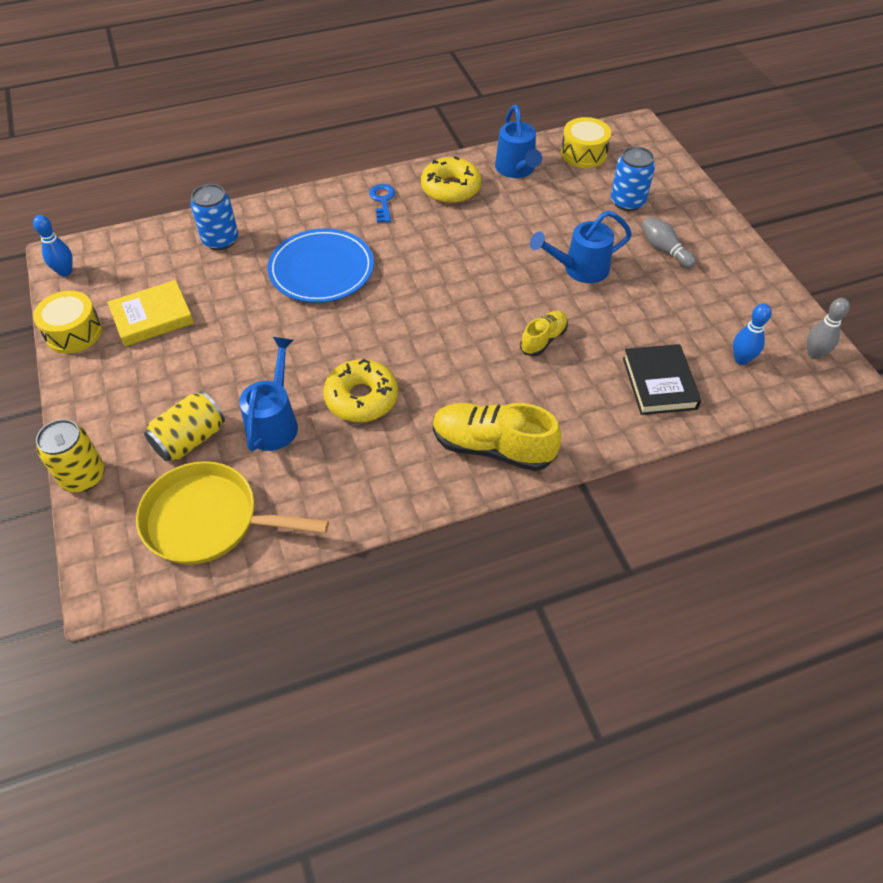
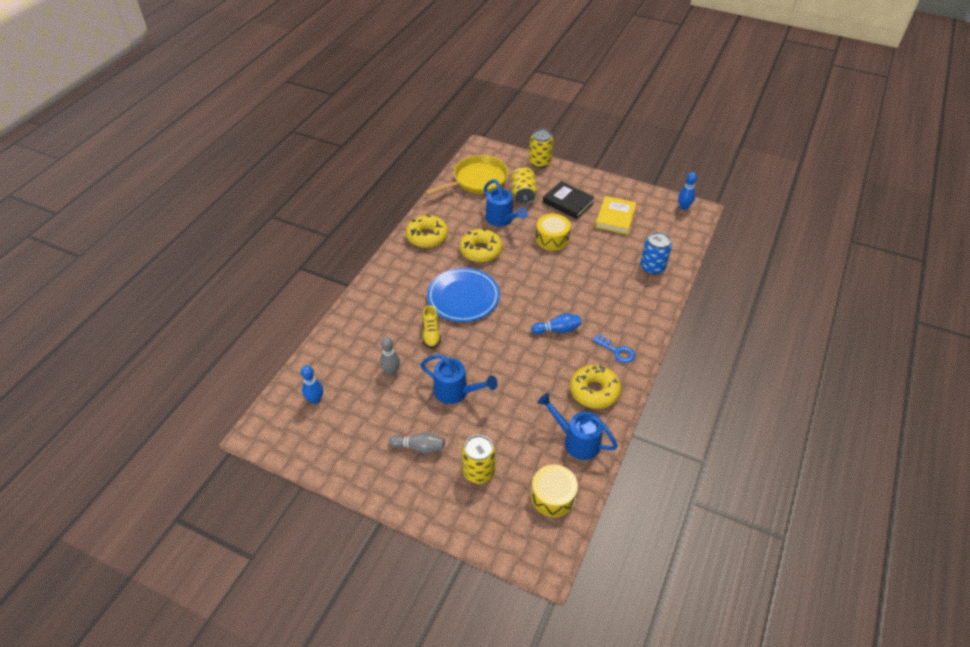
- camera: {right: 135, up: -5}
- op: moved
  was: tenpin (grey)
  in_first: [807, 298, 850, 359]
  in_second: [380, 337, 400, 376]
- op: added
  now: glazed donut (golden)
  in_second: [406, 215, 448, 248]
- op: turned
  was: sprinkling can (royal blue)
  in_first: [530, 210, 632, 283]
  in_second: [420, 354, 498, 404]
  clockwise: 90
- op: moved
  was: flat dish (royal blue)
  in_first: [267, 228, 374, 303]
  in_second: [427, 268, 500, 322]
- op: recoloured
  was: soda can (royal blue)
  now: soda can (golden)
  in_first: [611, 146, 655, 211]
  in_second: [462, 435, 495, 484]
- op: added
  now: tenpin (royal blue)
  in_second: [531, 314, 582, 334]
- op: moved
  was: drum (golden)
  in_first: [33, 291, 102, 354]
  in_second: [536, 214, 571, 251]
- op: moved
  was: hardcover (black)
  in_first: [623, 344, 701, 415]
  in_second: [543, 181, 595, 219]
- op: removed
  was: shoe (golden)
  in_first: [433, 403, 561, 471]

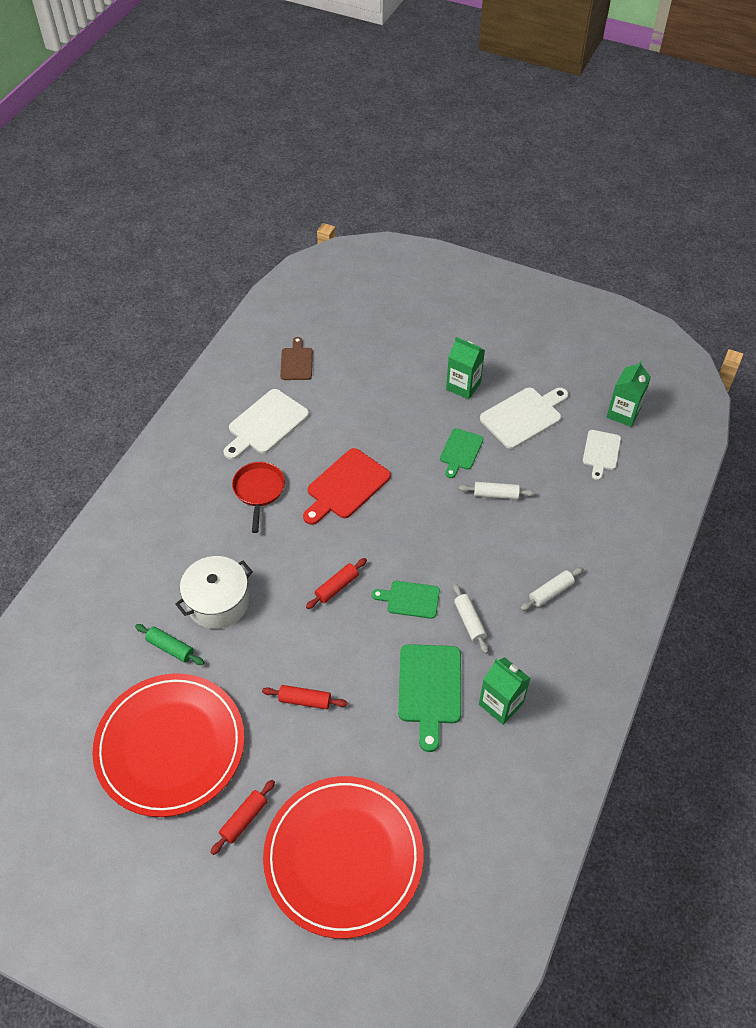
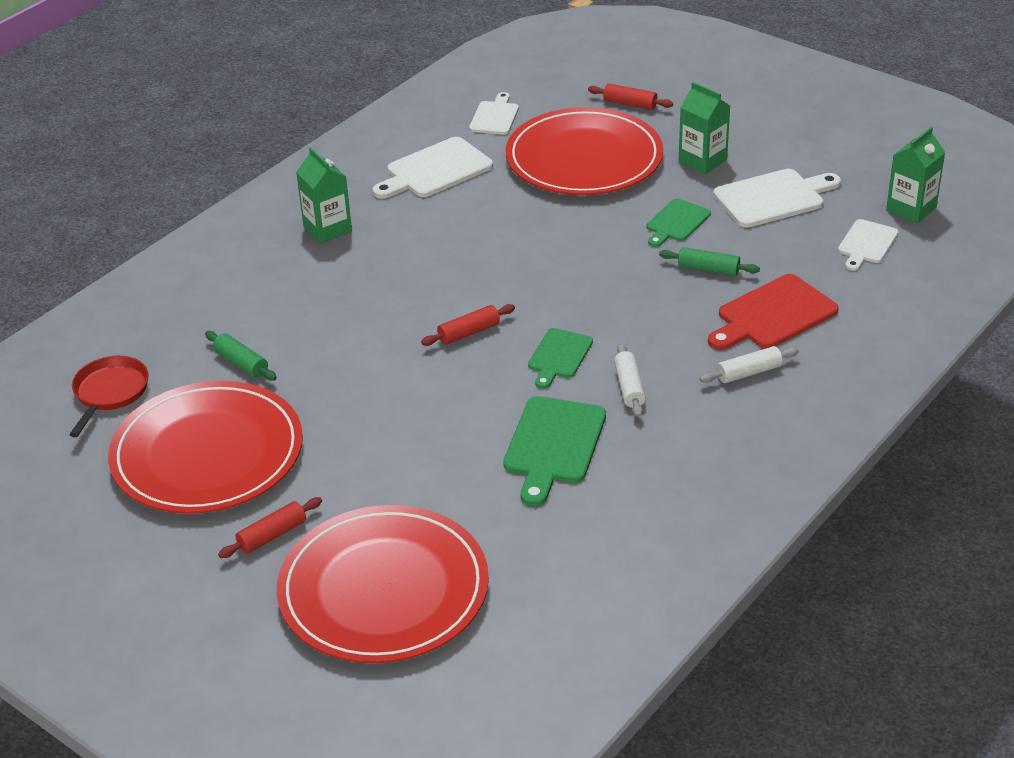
- camera: {right: 15, up: -15}
- op: moved
  was: pan (scarlet)
  in_first: [232, 462, 285, 533]
  in_second: [69, 356, 149, 437]
- op: moved
  was: juice carton (leaf-green)
  in_first: [479, 657, 531, 725]
  in_second: [296, 147, 352, 244]
- op: recoloured
  was: cutting board (brown)
  now: cutting board (pure white)
  in_first: [280, 337, 313, 380]
  in_second: [469, 92, 519, 135]
- op: added
  now: flat dish (scarlet)
  in_second: [506, 107, 663, 195]
- op: turned
  was: cutting board (leaf-green)
  in_first: [372, 581, 440, 619]
  in_second: [528, 328, 593, 389]
  clockwise: -90
- op: moved
  was: rolling pin (scarlet)
  in_first: [262, 685, 348, 709]
  in_second: [588, 84, 673, 110]
- op: recoloured
  was: rolling pin (pure white)
  now: rolling pin (leaf-green)
  in_first: [459, 482, 535, 500]
  in_second: [659, 247, 760, 276]
- op: moved
  was: cutting board (scarlet)
  in_first: [303, 448, 391, 525]
  in_second: [708, 274, 839, 350]
- op: removed
  was: stockpot (pure white)
  in_first: [176, 556, 253, 629]

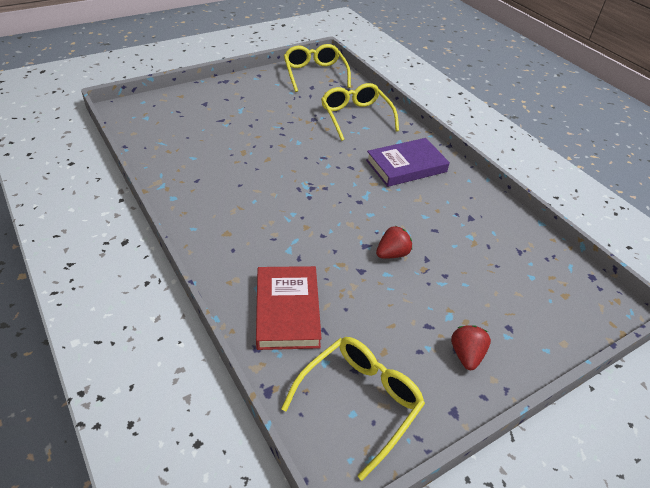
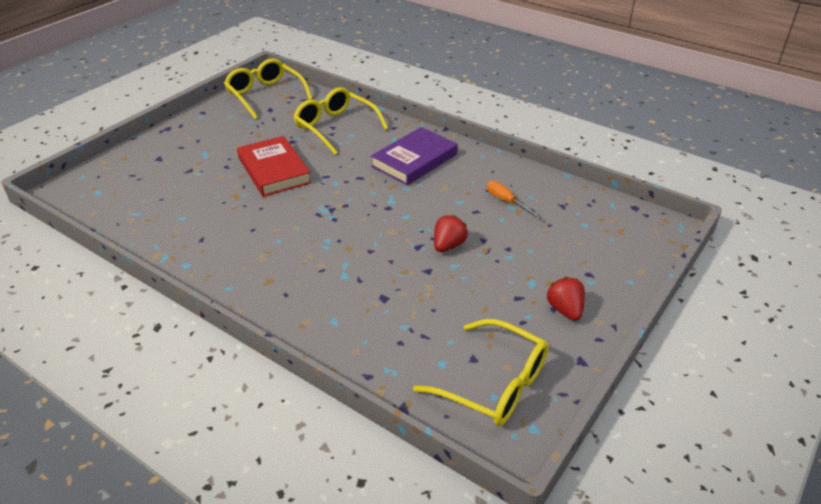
- camera: {right: -20, up: -5}
- op: moved
  was: hardcover (scarlet)
  in_first: [256, 266, 322, 350]
  in_second: [237, 136, 312, 197]
- op: turned
  was: eyeglasses (golden)
  in_first: [281, 337, 425, 480]
  in_second: [413, 319, 549, 426]
  clockwise: 105
- op: added
  now: hand screwdriver (orange)
  in_second: [487, 181, 542, 218]

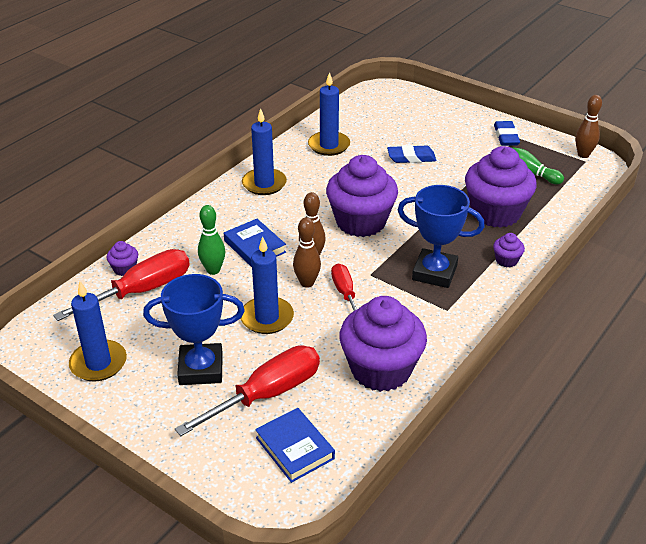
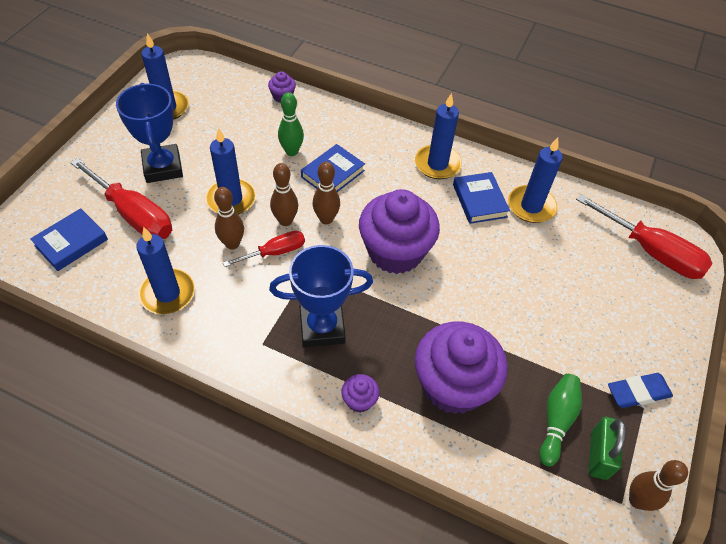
- camera: {right: 75, up: 15}
- op: replaced
  was: muffin (royal purple)
  now: wax candle (royal blue)
  in_first: [339, 296, 427, 392]
  in_second: [136, 227, 195, 314]
- op: added
  now: tenpin (brown)
  in_second: [214, 187, 244, 250]
- op: turned
  was: award cup (royal blue)
  in_first: [398, 185, 485, 288]
  in_second: [269, 245, 373, 347]
  clockwise: 75
- op: added
  now: hardcover (royal blue)
  in_second: [453, 172, 510, 224]
- op: moved
  was: hand screwdriver (scarlet)
  in_first: [53, 249, 190, 321]
  in_second: [576, 194, 713, 279]
- op: added
  now: padlock (leaf-green)
  in_second: [589, 417, 626, 480]
- op: removed
  was: eraser (royal blue)
  in_first: [387, 145, 436, 163]

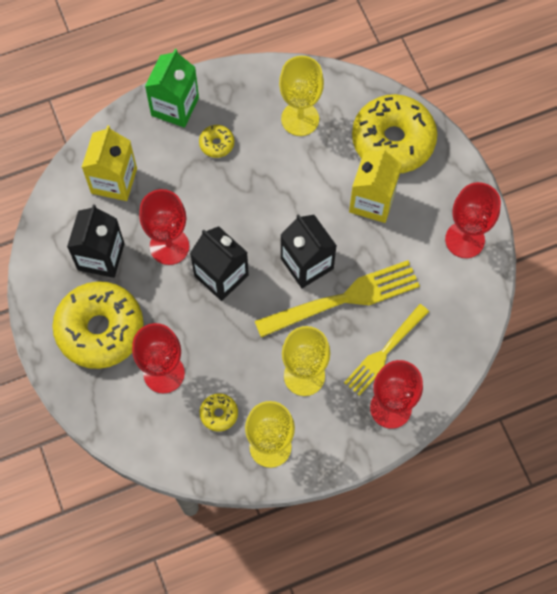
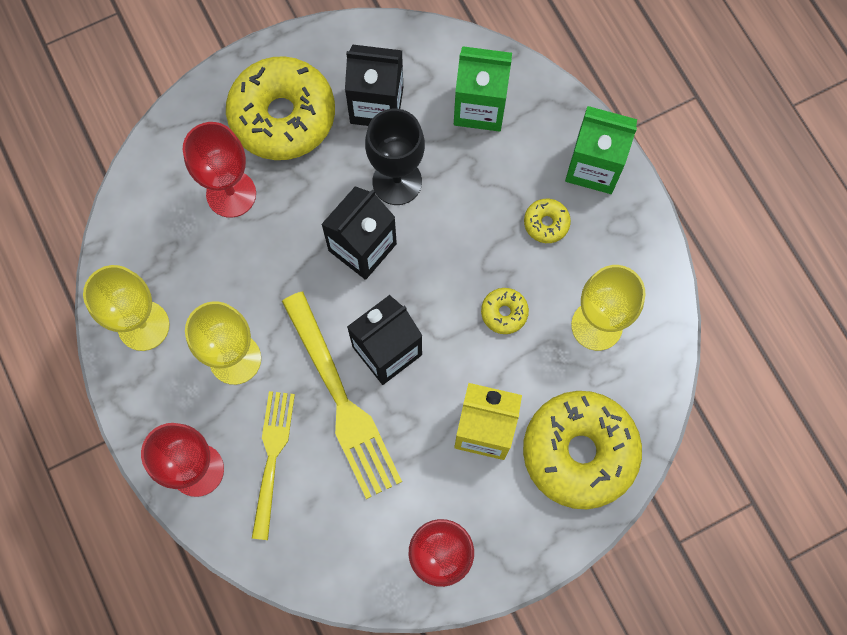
- camera: {right: 85, up: 5}
- op: turned
  was: fork (golden)
  in_first: [344, 304, 429, 396]
  in_second: [252, 391, 295, 540]
  clockwise: 60
- op: recoloured
  was: goblet (scarlet)
  now: goblet (black)
  in_first: [139, 189, 189, 265]
  in_second: [365, 109, 425, 205]
- op: recoloured
  was: juice carton (golden)
  now: juice carton (leaf-green)
  in_first: [82, 125, 137, 201]
  in_second: [454, 46, 512, 132]
- op: moved
  was: glazed donut (golden)
  in_first: [200, 393, 238, 432]
  in_second: [481, 288, 529, 334]

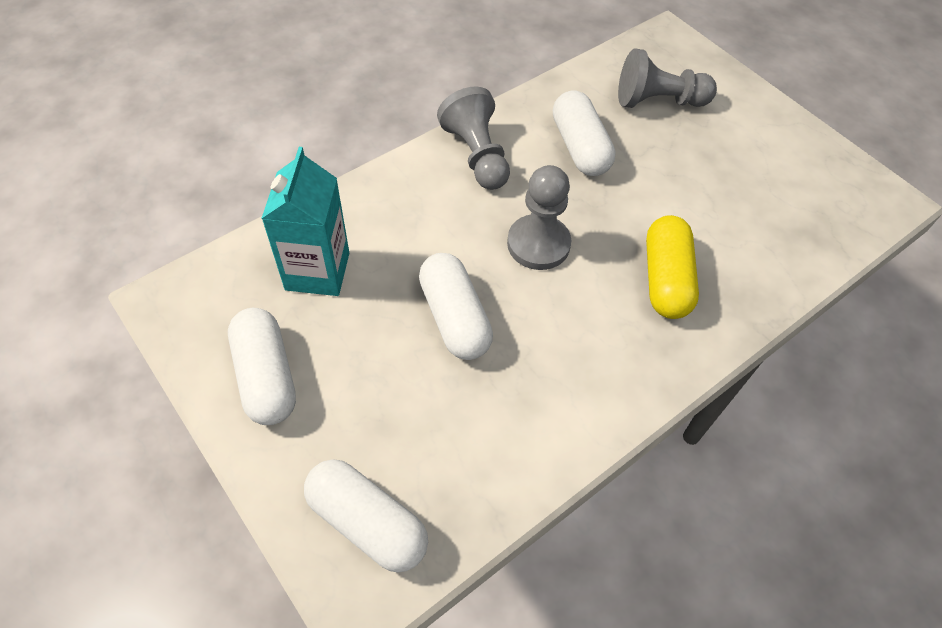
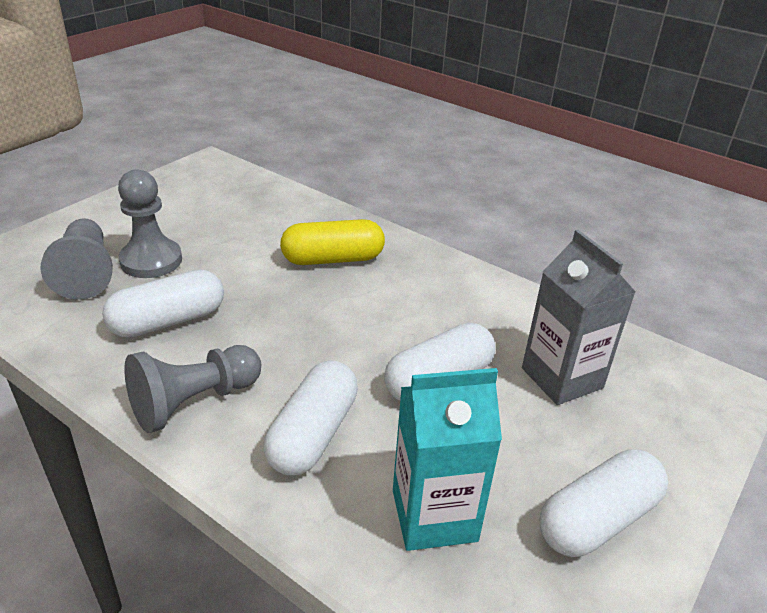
- camera: {right: -105, up: -20}
- op: moved
  was: pawn (grey)
  in_first: [507, 165, 571, 270]
  in_second: [118, 169, 182, 278]
- op: moved
  was: pill (pure white)
  in_first: [304, 460, 428, 572]
  in_second: [263, 360, 358, 475]
- op: added
  now: juice carton (grey)
  in_second: [522, 230, 636, 405]

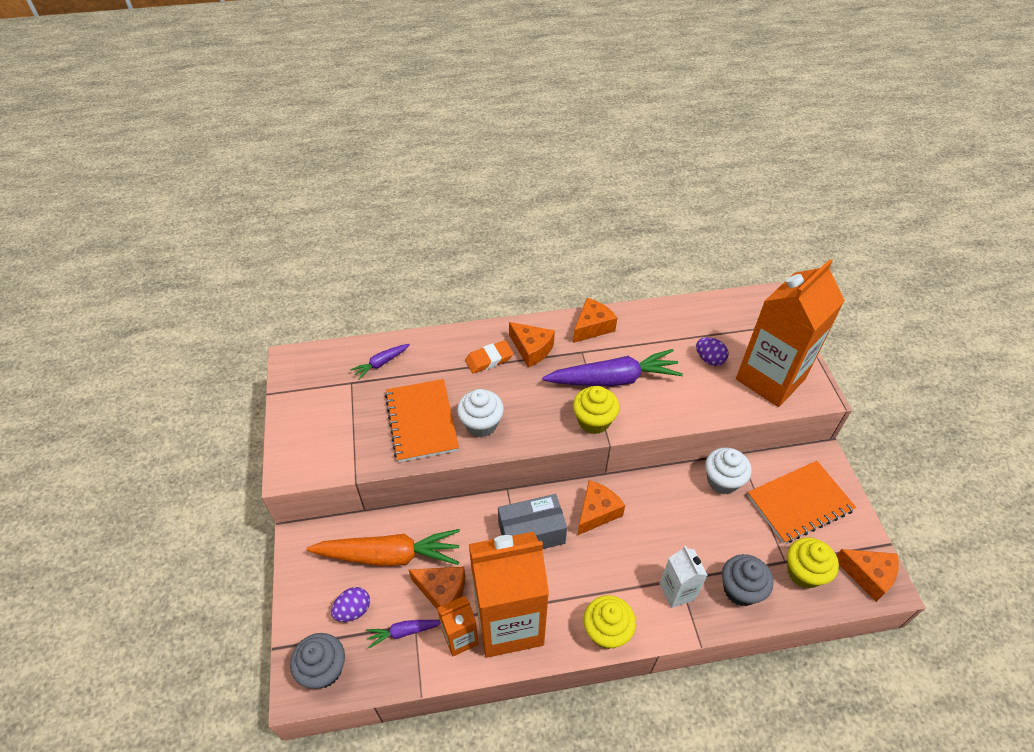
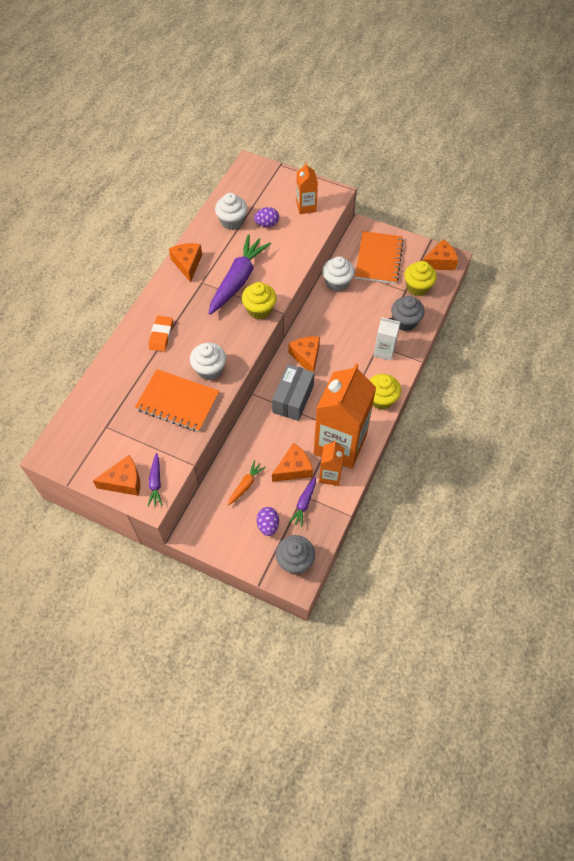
- camera: {right: -55, up: 10}
- op: moved
  was: cheese (orange)
  in_first: [509, 322, 555, 368]
  in_second: [93, 455, 140, 496]
- op: moved
  was: toy carrot (royal purple)
  in_first: [350, 344, 410, 379]
  in_second: [147, 453, 163, 507]
- op: added
  now: muffin (pure white)
  in_second: [215, 193, 247, 230]
- op: resized
  was: toy carrot (orange)
  in_first: [306, 529, 460, 566]
  in_second: [228, 460, 265, 506]
  ratio: 0.47
- op: resized
  was: juice carton (orange)
  in_first: [736, 259, 845, 407]
  in_second: [296, 162, 318, 214]
  ratio: 0.47

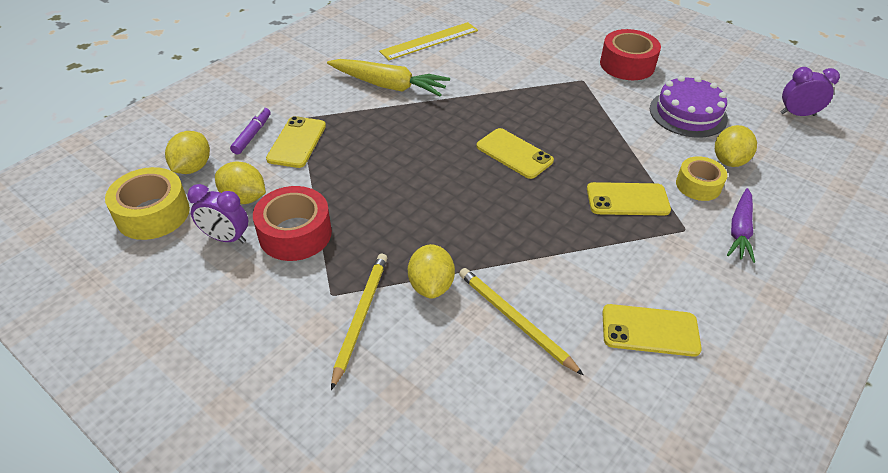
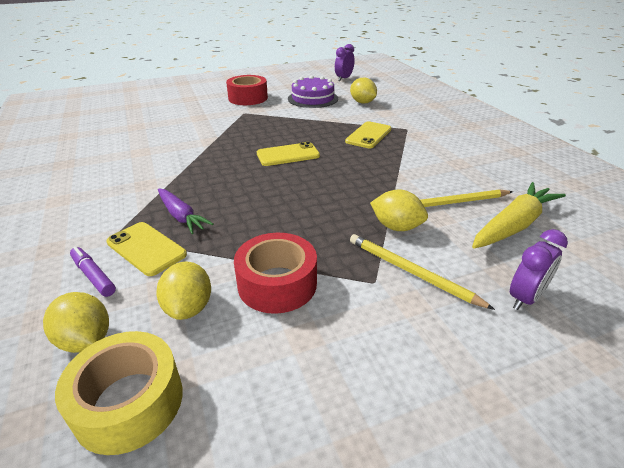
- camera: {right: -60, up: -10}
- op: turned
  was: toy lemon (golden)
  in_first: [215, 162, 266, 204]
  in_second: [156, 262, 211, 320]
  clockwise: -60
- op: moved
  was: toy carrot (royal purple)
  in_first: [727, 188, 755, 263]
  in_second: [158, 189, 214, 234]
- op: moved
  was: toy carrot (golden)
  in_first: [327, 59, 450, 97]
  in_second: [472, 182, 566, 248]
- op: moved
  was: clock (royal purple)
  in_first: [187, 184, 248, 243]
  in_second: [510, 229, 568, 310]
- op: removed
  was: ruler (golden)
  in_first: [379, 22, 478, 60]
- op: removed
  was: smartphone (golden)
  in_first: [602, 304, 702, 357]
- op: removed
  was: sticky tape (golden)
  in_first: [676, 156, 727, 201]

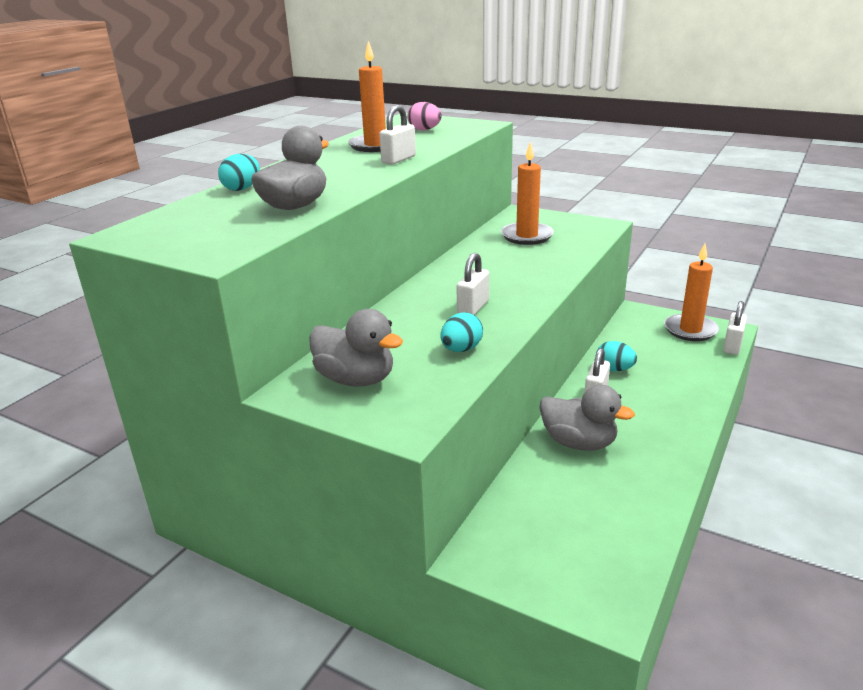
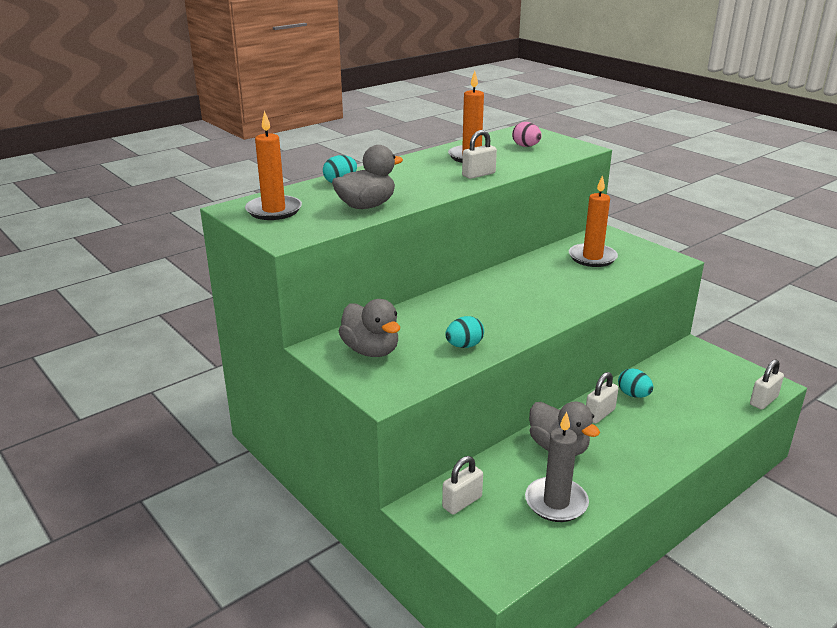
- camera: {right: 20, up: 0}
- op: moved
  was: wax candle (orange)
  in_first: [664, 244, 719, 341]
  in_second: [245, 111, 302, 220]
- op: moved
  was: padlock (pure white)
  in_first: [456, 253, 489, 315]
  in_second: [442, 456, 483, 515]
- op: added
  now: wax candle (grey)
  in_second: [525, 412, 589, 522]

